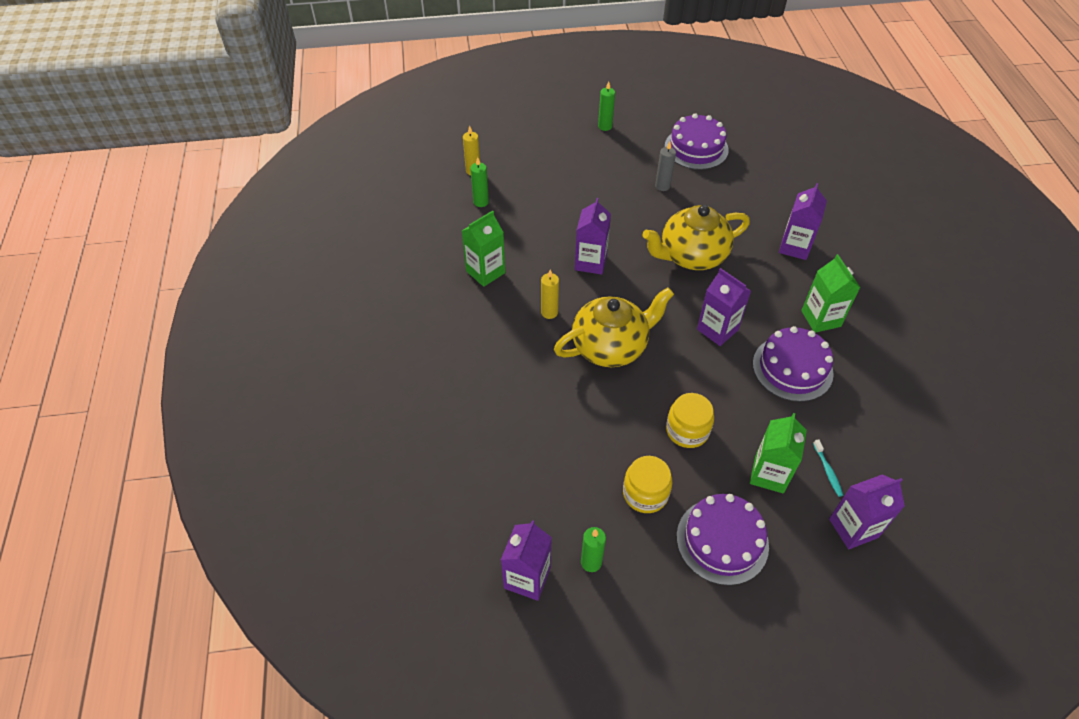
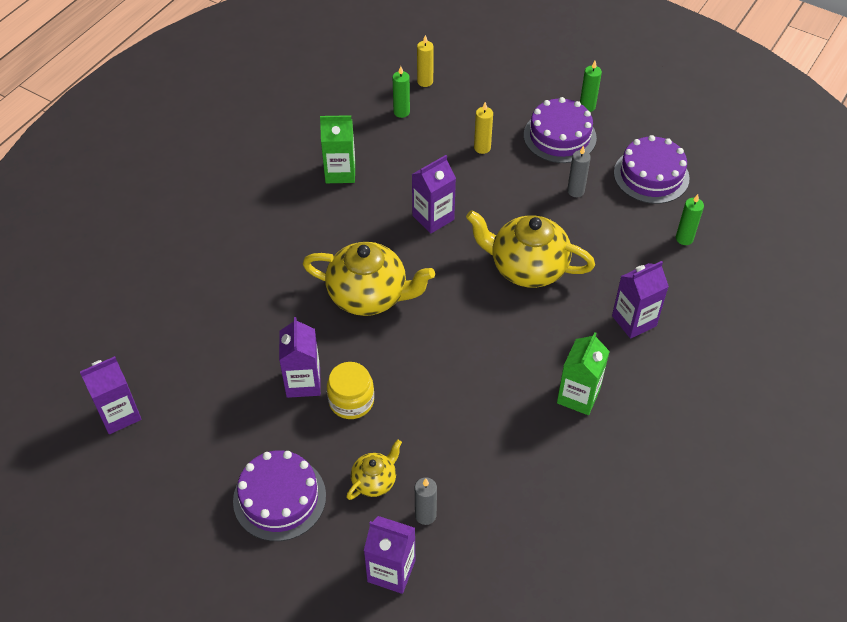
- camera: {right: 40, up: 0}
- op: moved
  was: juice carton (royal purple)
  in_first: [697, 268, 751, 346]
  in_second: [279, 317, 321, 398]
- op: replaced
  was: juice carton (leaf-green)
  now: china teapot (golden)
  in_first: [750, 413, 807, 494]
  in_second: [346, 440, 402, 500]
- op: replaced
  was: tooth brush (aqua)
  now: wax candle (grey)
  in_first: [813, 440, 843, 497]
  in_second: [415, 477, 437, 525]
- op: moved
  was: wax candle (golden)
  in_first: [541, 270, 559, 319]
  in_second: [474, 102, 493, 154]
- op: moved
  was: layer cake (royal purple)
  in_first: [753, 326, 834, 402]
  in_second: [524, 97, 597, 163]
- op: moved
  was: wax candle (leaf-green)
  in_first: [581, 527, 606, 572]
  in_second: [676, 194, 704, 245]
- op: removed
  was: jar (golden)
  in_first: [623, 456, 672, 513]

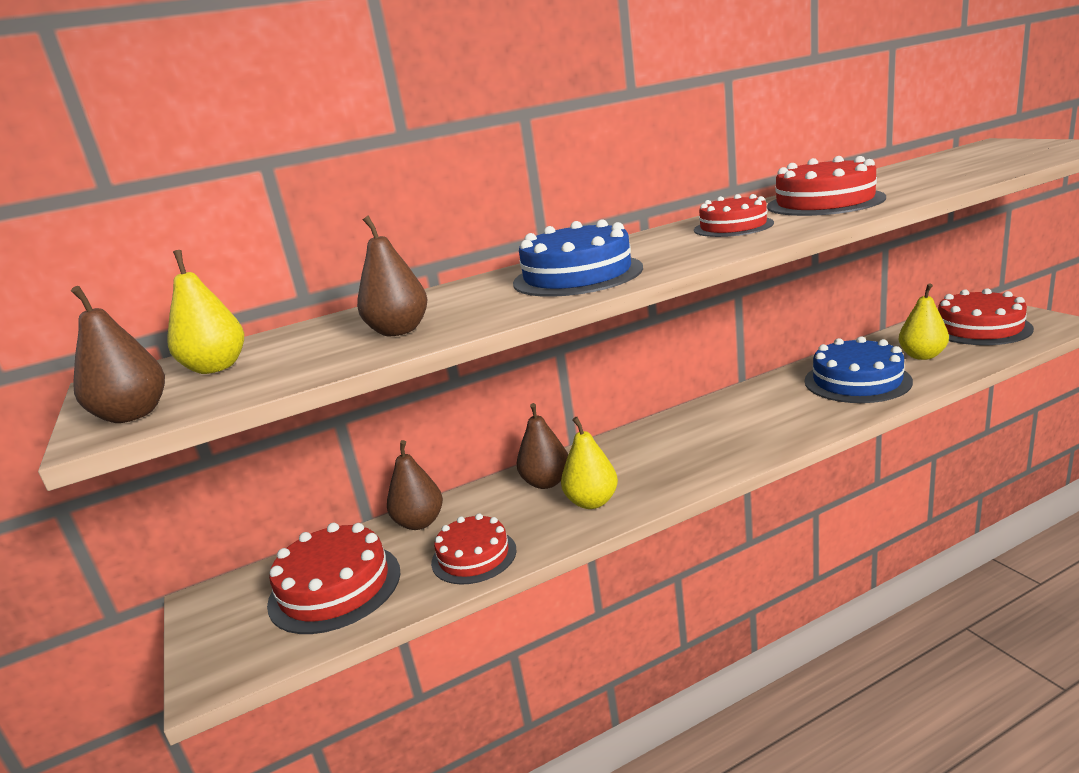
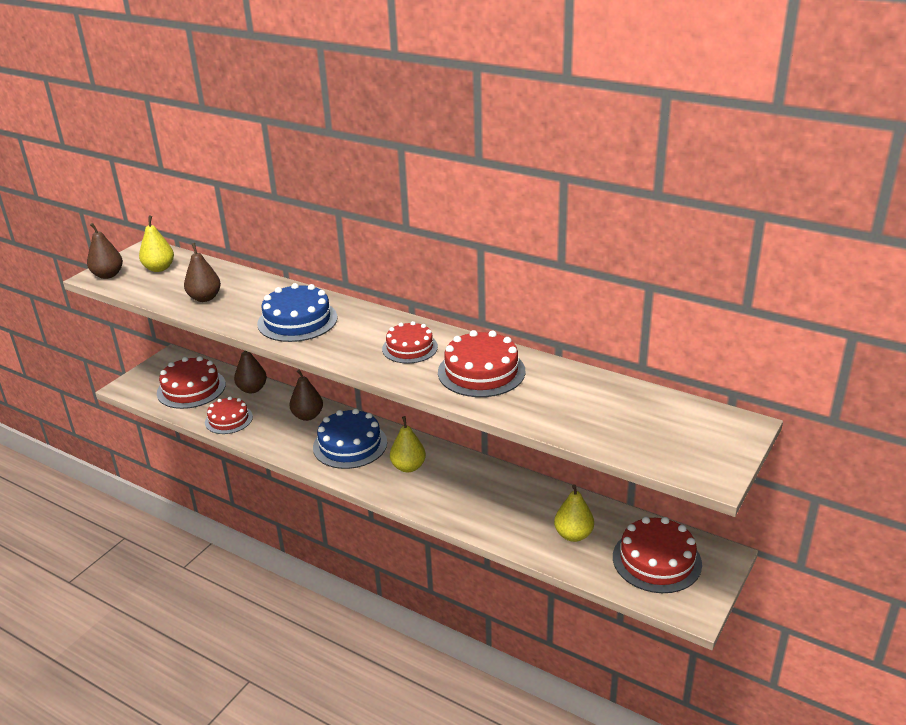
- camera: {right: 55, up: 10}
- op: moved
  was: layer cake (royal blue)
  in_first: [805, 336, 913, 403]
  in_second: [313, 408, 387, 469]
- op: moved
  was: pear fruit (golden)
  in_first: [561, 417, 618, 509]
  in_second: [390, 416, 426, 472]

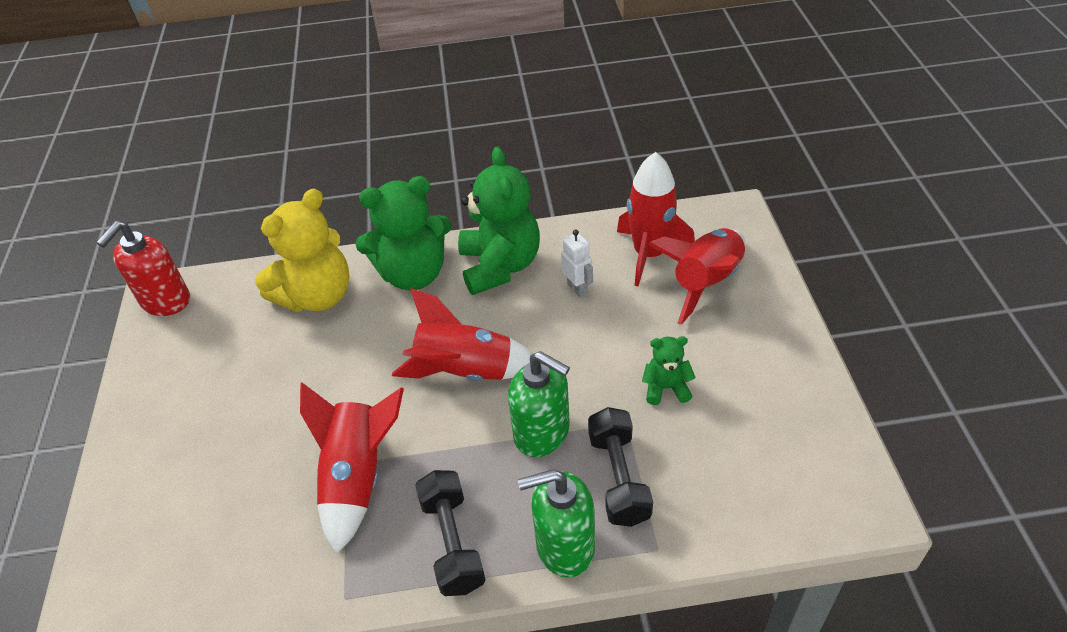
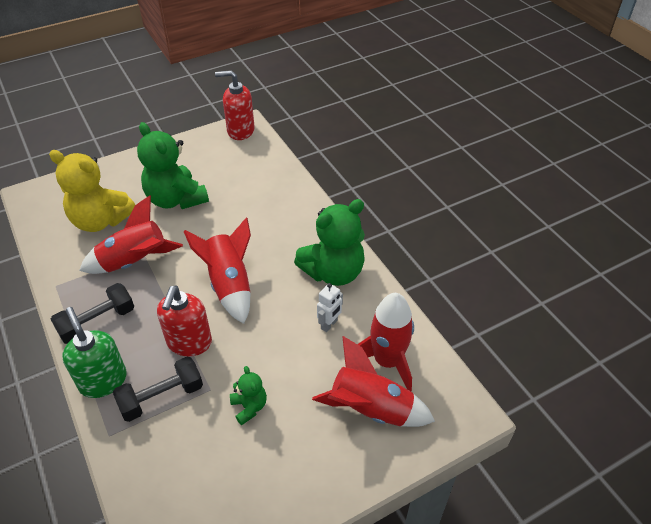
- camera: {right: 65, up: 0}
- op: moved
  was: teddy (golden)
  in_first: [255, 188, 350, 312]
  in_second: [49, 150, 135, 232]
- op: moved
  was: teddy (leaf-green)
  in_first: [355, 176, 451, 290]
  in_second: [137, 122, 209, 209]
- op: recoloured
  was: soap dispenser (leaf-green)
  now: soap dispenser (scarlet)
  in_first: [508, 351, 570, 457]
  in_second: [157, 286, 212, 357]

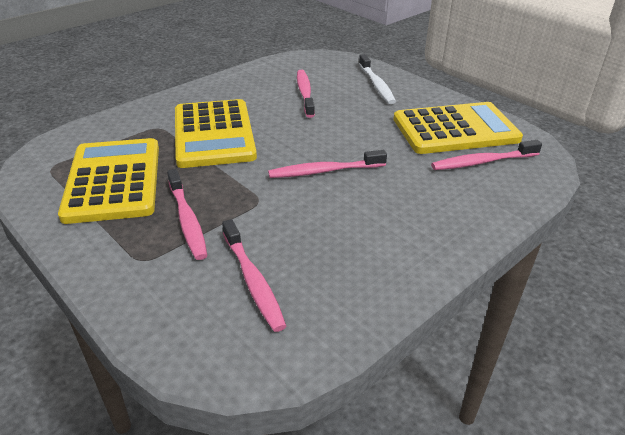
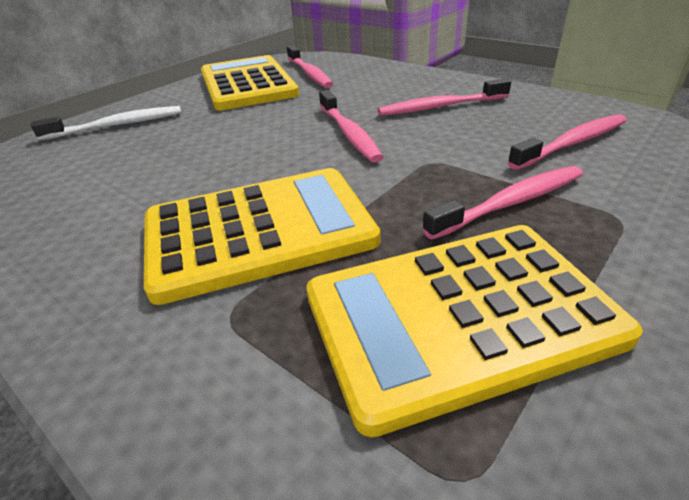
- camera: {right: -95, up: 0}
- op: moved
  was: tooth brush (rosy)
  in_first: [297, 70, 315, 118]
  in_second: [378, 78, 511, 116]

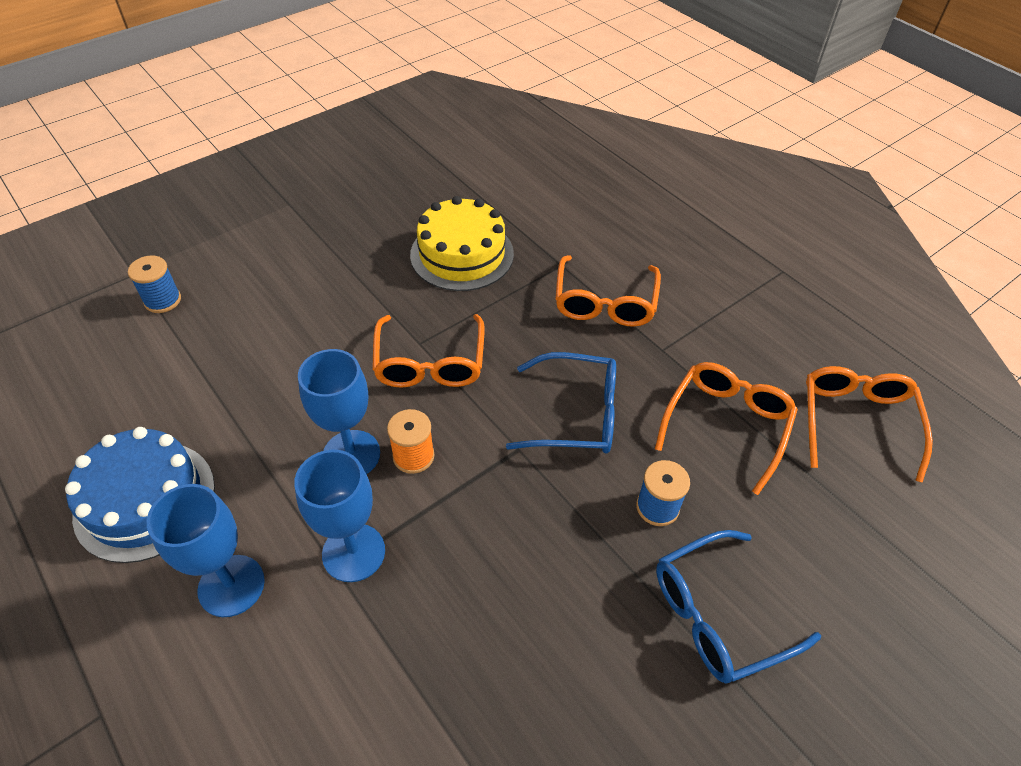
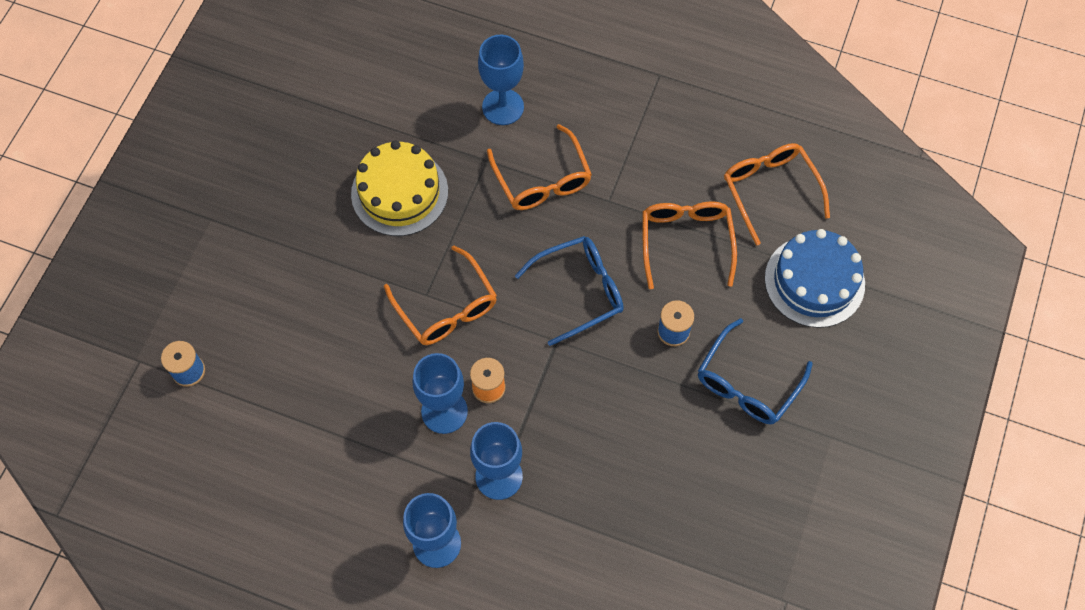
- camera: {right: -30, up: 15}
- op: added
  now: goblet (royal blue)
  in_second: [478, 35, 524, 125]
- op: moved
  was: layer cake (royal blue)
  in_first: [65, 427, 215, 563]
  in_second: [765, 229, 865, 328]

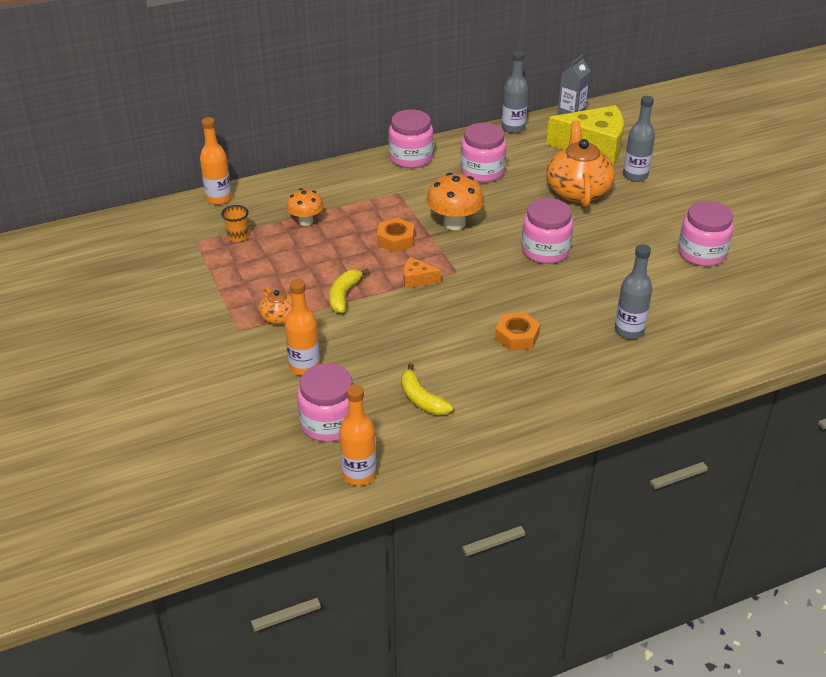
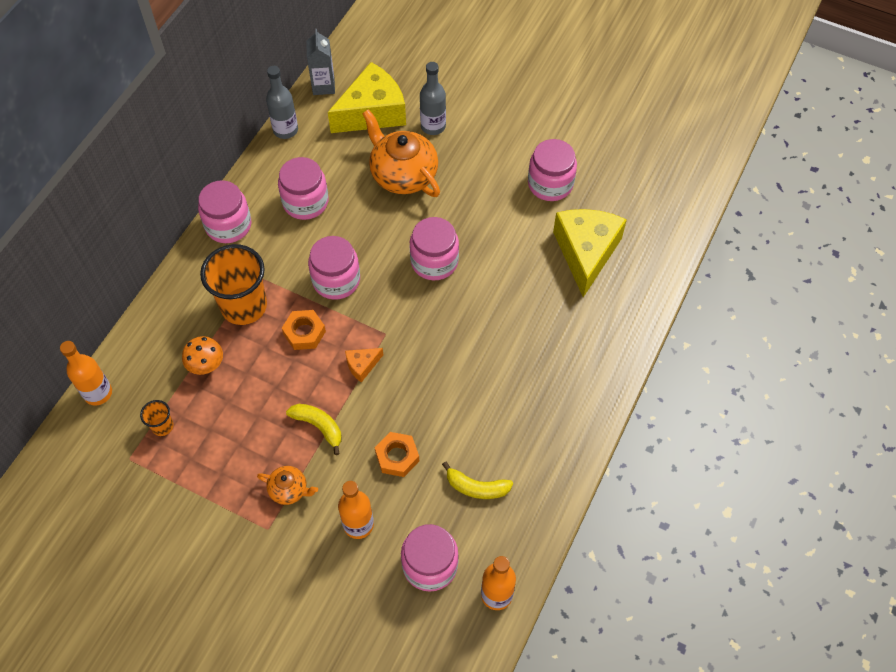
- camera: {right: -40, up: 20}
- op: added
  now: cup (orange)
  in_second: [200, 244, 267, 325]
- op: turned
  was: banana fruit (golden)
  in_first: [329, 268, 369, 313]
  in_second: [286, 404, 341, 455]
  clockwise: 150
- op: replaced
  was: toadstool (orange)
  now: jar (rosy)
  in_first: [426, 173, 484, 230]
  in_second: [308, 236, 360, 300]
- op: moved
  was: hexagon nut (orange)
  in_first: [495, 312, 540, 351]
  in_second: [375, 432, 419, 477]
- op: added
  now: cheese (golden)
  in_second: [553, 209, 627, 297]
- op: removed
  was: drink bottle (grey)
  in_first: [615, 244, 652, 339]

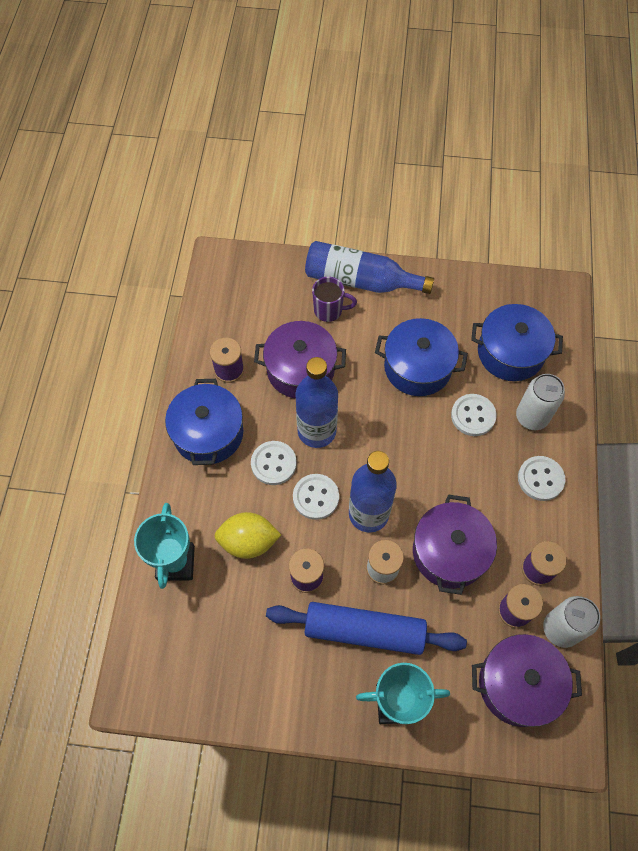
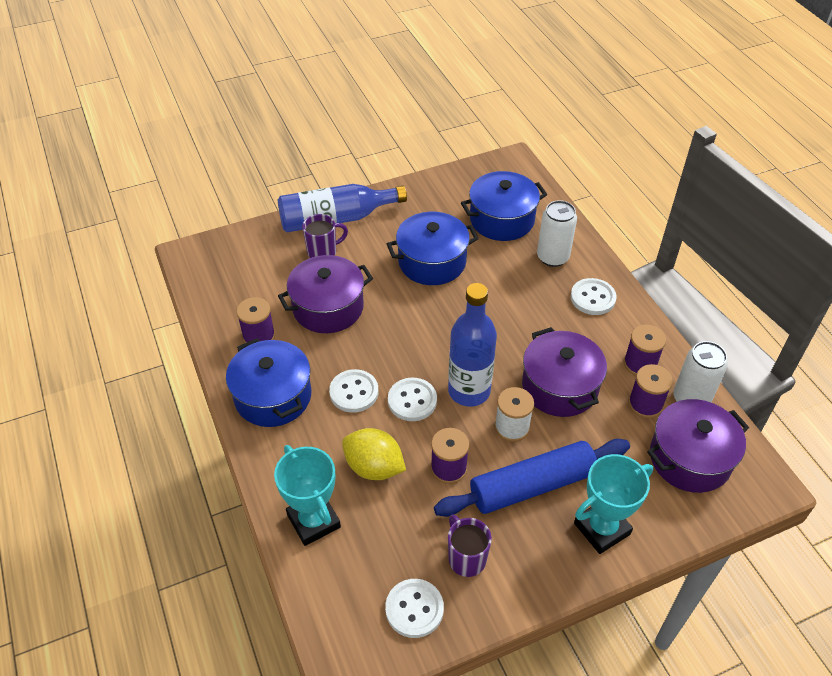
- camera: {right: -30, up: -15}
- op: turned
  was: toy lemon (golden)
  in_first: [214, 512, 281, 559]
  in_second: [342, 428, 406, 480]
  clockwise: 60
- op: moved
  was: sewing button (pure white)
  in_first: [451, 394, 496, 436]
  in_second: [385, 579, 444, 638]
- op: added
  now: coffee mug (royal purple)
  in_second: [448, 514, 492, 577]
- op: removed
  was: drink bottle (royal blue)
  in_first: [295, 357, 338, 448]

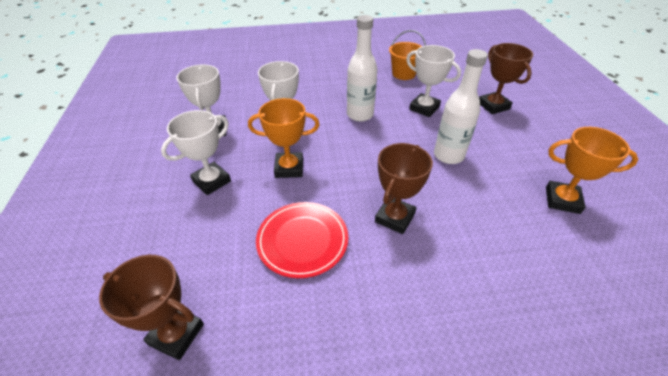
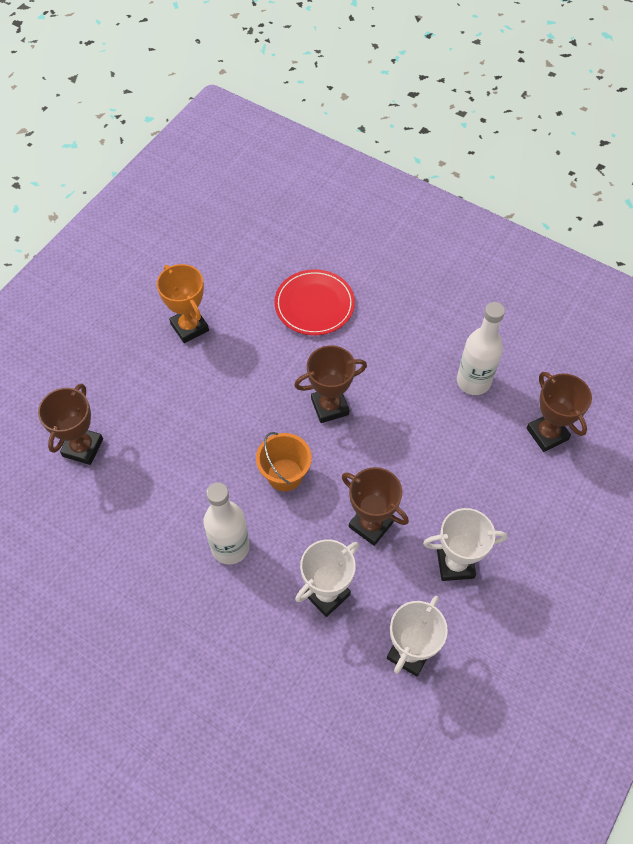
- camera: {right: -140, up: 15}
- op: moved
  was: bucket (orange)
  in_first: [389, 30, 426, 80]
  in_second: [256, 432, 312, 491]
- op: moved
  was: flat dish (scarlet)
  in_first: [256, 202, 348, 278]
  in_second: [274, 269, 355, 335]
- op: recoloured
  was: award cup (orange)
  now: award cup (brown)
  in_first: [248, 98, 320, 178]
  in_second: [342, 467, 409, 546]
- op: moved
  was: drink bottle (pure white)
  in_first: [434, 49, 488, 164]
  in_second: [457, 302, 505, 395]
- op: removed
  was: award cup (pure white)
  in_first: [406, 45, 461, 117]

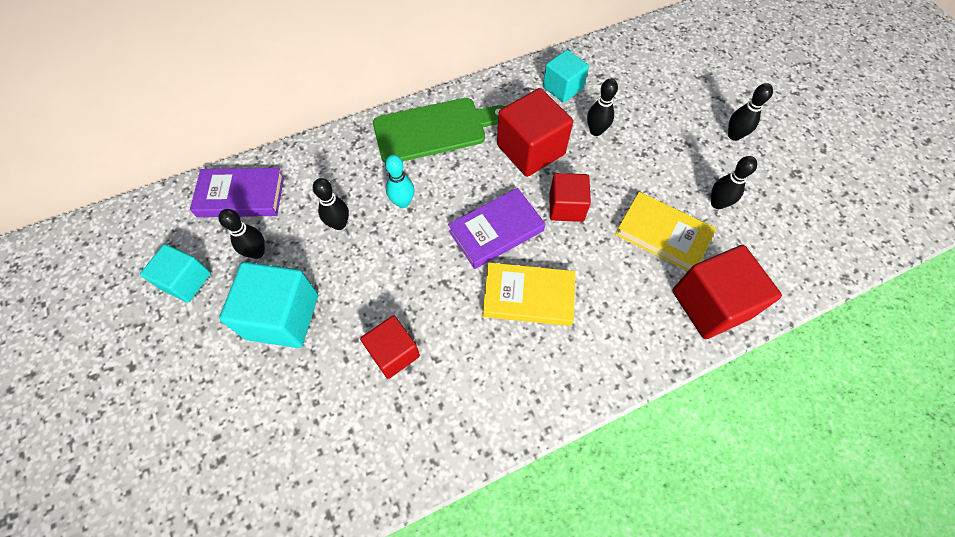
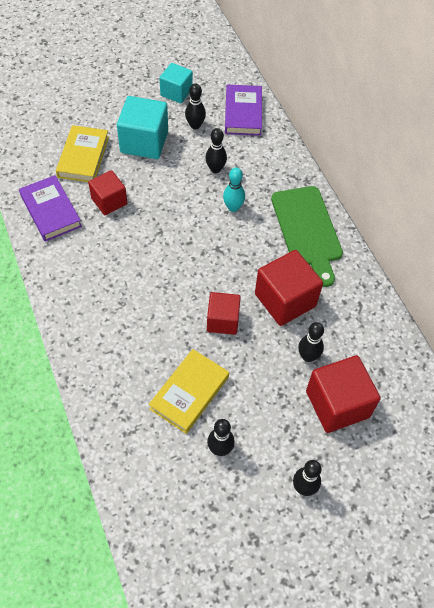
- camera: {right: 90, up: -5}
- op: moved
  was: hardcover (royal purple)
  in_first: [448, 188, 546, 269]
  in_second: [19, 175, 82, 242]
- op: moved
  was: hardcover (golden)
  in_first: [483, 262, 575, 326]
  in_second: [56, 125, 109, 182]
- op: moved
  was: cube (scarlet)
  in_first: [672, 245, 782, 339]
  in_second: [306, 355, 381, 433]
- op: removed
  was: cube (aqua)
  in_first: [543, 50, 589, 103]

